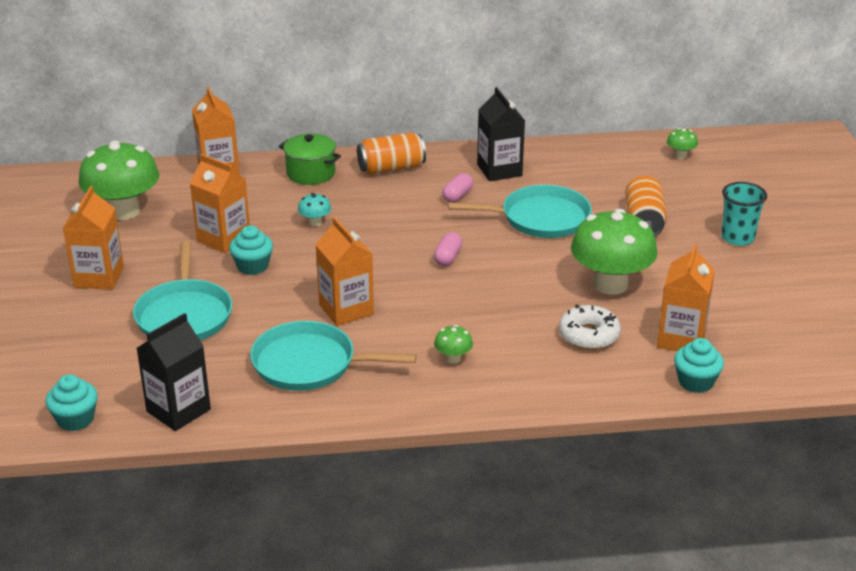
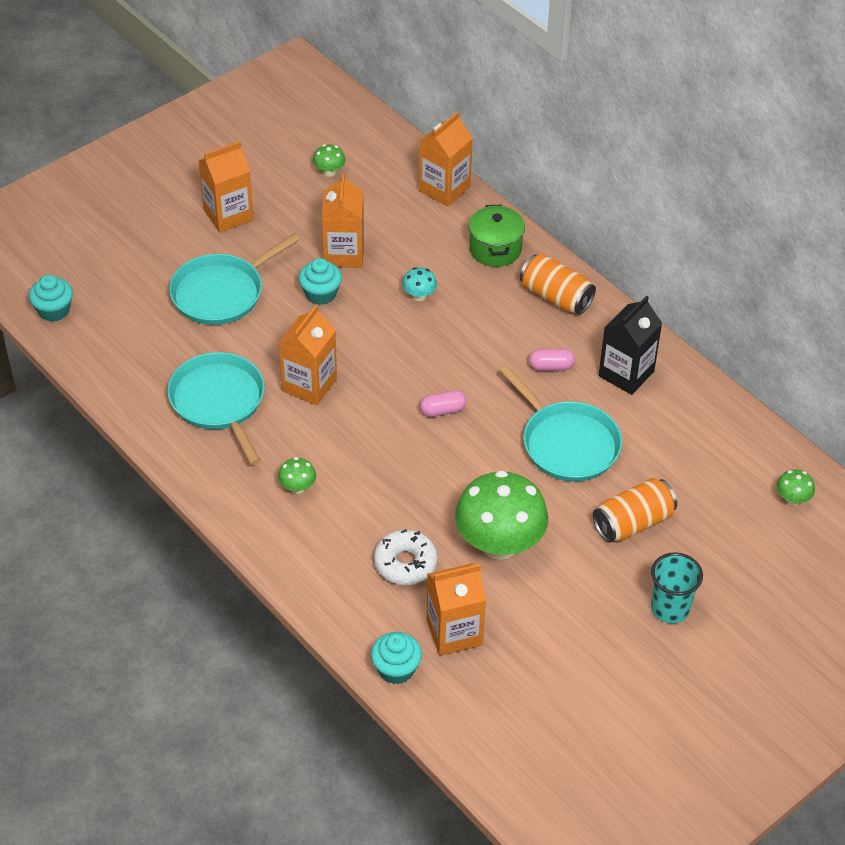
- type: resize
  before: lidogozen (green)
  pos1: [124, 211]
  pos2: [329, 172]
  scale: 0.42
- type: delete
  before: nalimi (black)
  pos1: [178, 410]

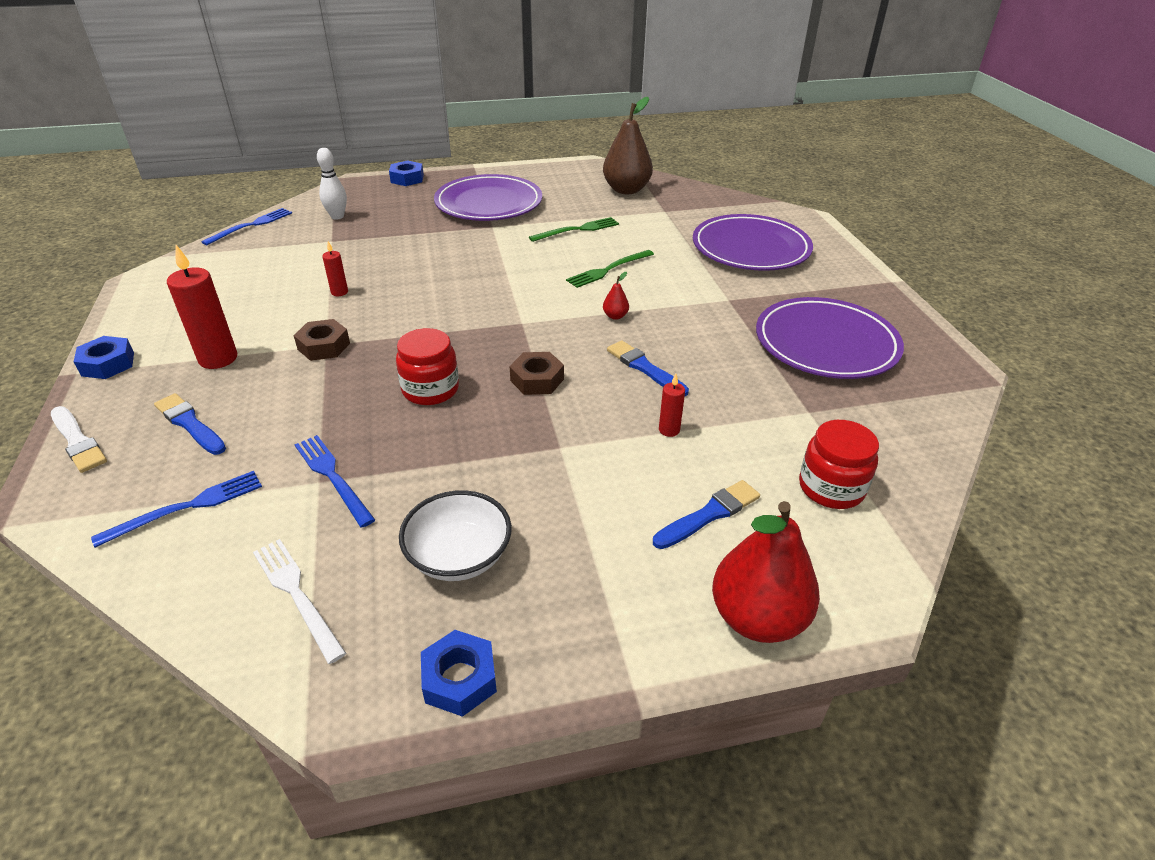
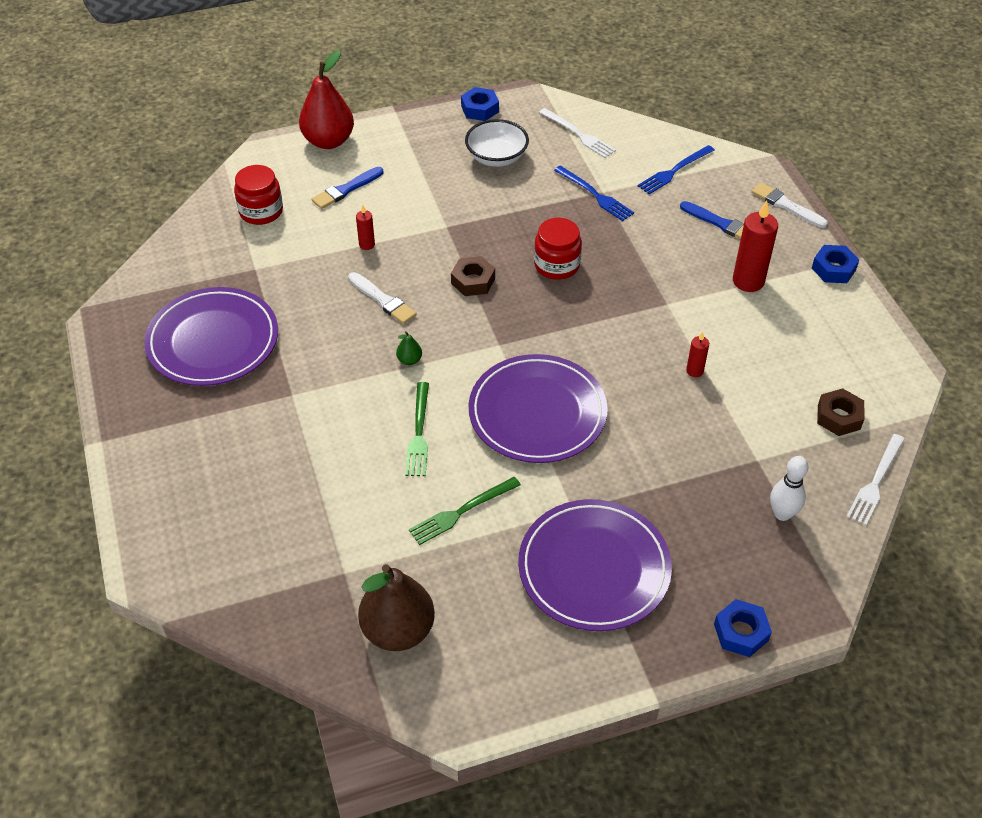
- type: recolor
  before: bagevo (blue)
  after: bagevo (white)
  pos1: [251, 226]
  pos2: [875, 482]
- type: move
  before: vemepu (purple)
  pos1: [750, 248]
  pos2: [537, 413]
- type: rotate
  before: bagevo (green)
  pos1: [608, 269]
  pos2: [419, 433]
  turn: 135
- type: recolor
  before: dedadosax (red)
  after: dedadosax (green)
  pos1: [615, 316]
  pos2: [409, 360]
- type: move
  before: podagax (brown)
  pos1: [324, 346]
  pos2: [838, 417]
- type: recolor
  before: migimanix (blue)
  after: migimanix (white)
  pos1: [645, 368]
  pos2: [382, 300]

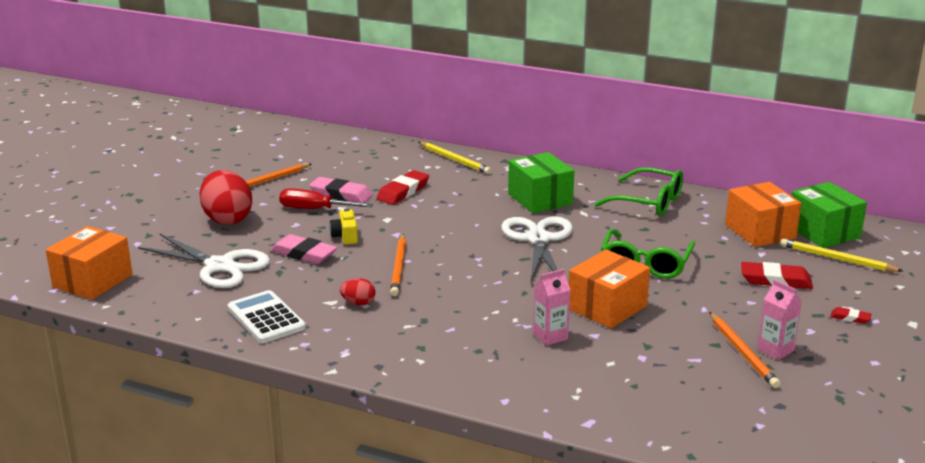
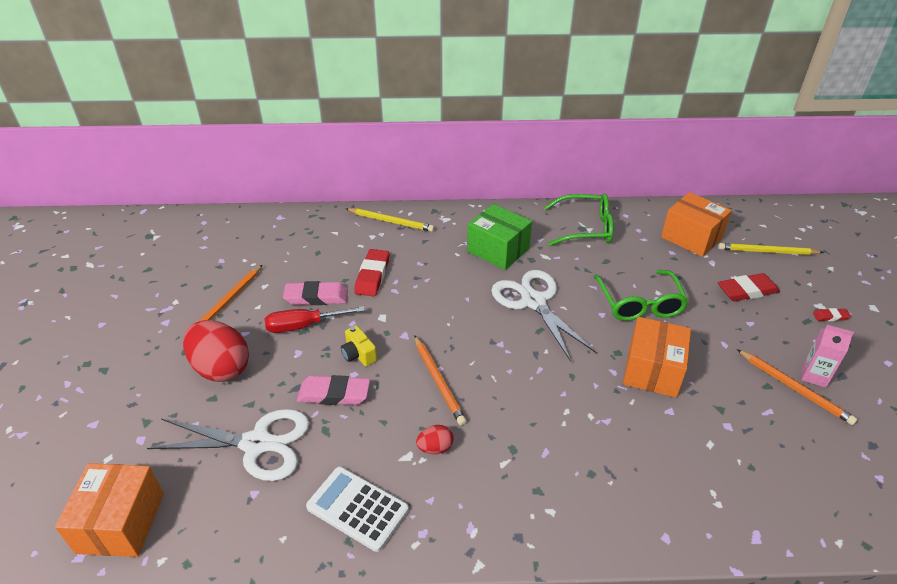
- type: delete
  before: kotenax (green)
  pos1: [823, 232]
- type: delete
  before: nalimi (pink)
  pos1: [550, 336]

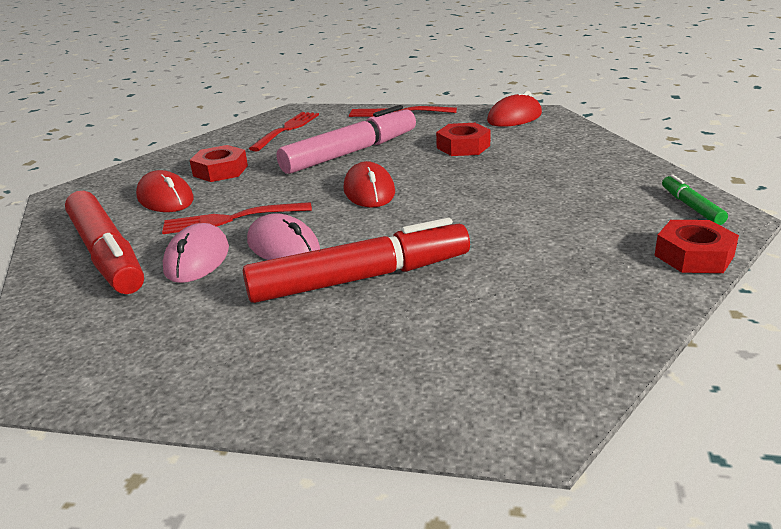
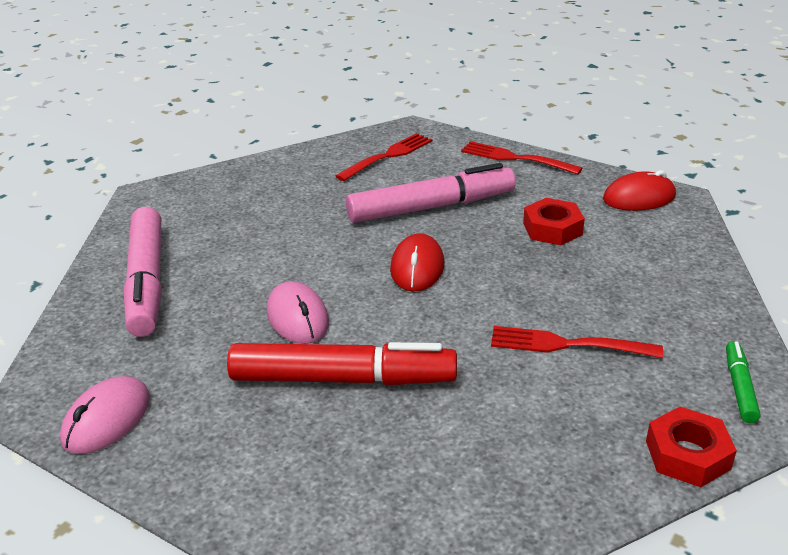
- type: delete
  before: podagax (red)
  pos1: [220, 171]
- type: delete
  before: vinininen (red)
  pos1: [165, 198]
- type: recolor
  before: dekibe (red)
  after: dekibe (pink)
  pos1: [107, 254]
  pos2: [147, 281]
- type: move
  before: bagevo (red)
  pos1: [232, 219]
  pos2: [568, 344]
- type: move
  before: vinininen (pink)
  pos1: [197, 259]
  pos2: [107, 419]

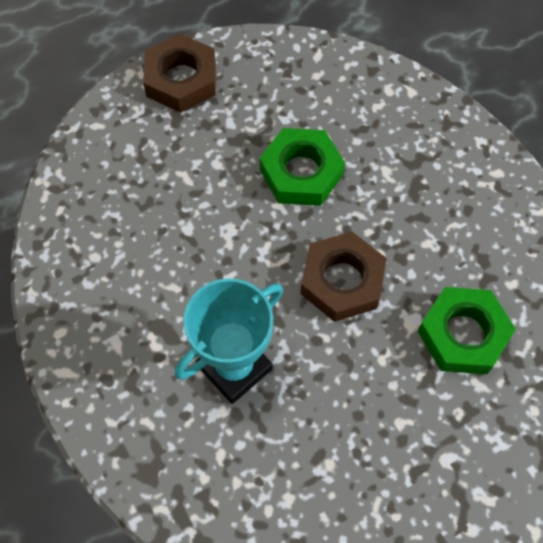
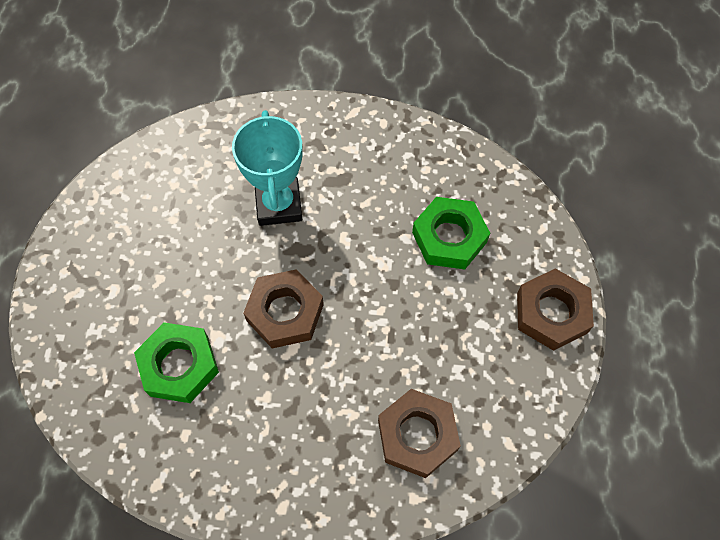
- type: move
  before: podagax (green)
  pos1: [301, 172]
  pos2: [449, 237]
- type: insert
  after: podagax (brown)
  pos2: [417, 435]

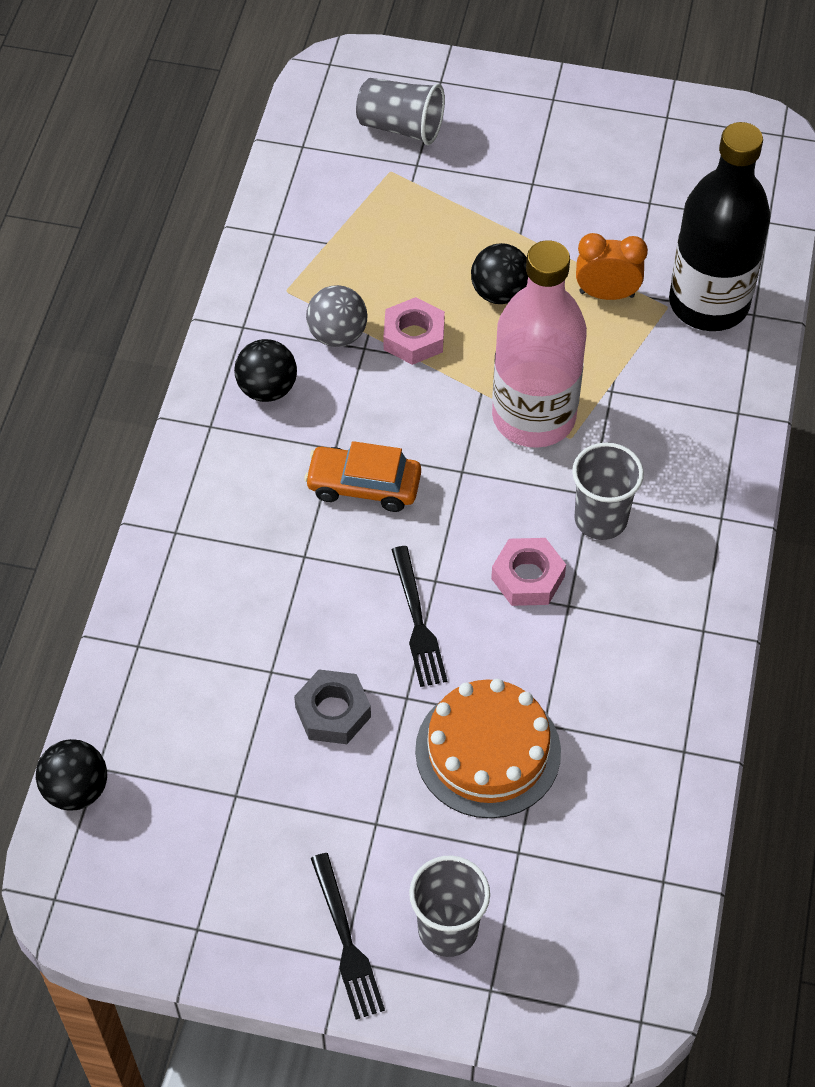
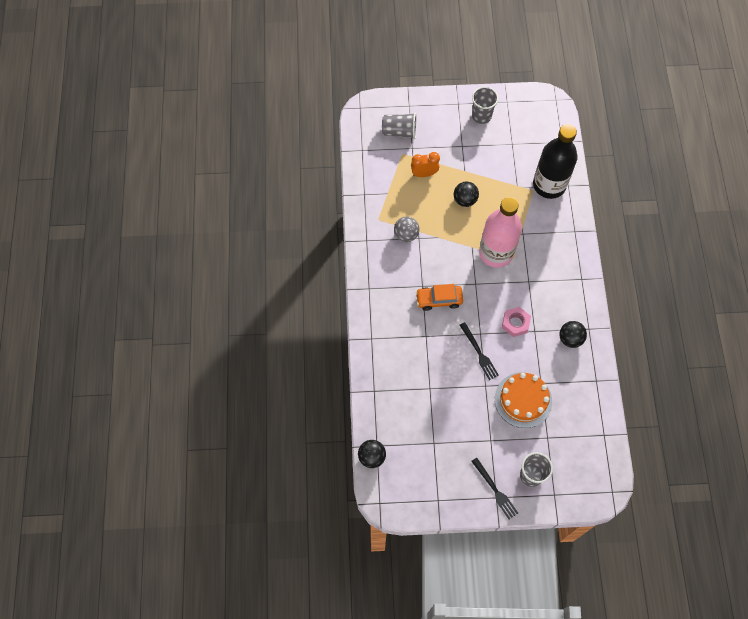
- type: move
  before: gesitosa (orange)
  pos1: [606, 294]
  pos2: [424, 174]
- type: delete
  before: podagax (pink)
  pos1: [414, 337]
- type: move
  before: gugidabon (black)
  pos1: [267, 389]
  pos2: [570, 339]
- type: move
  before: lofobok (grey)
  pos1: [600, 519]
  pos2: [481, 116]
- type: delete
  before: podagax (grey)
  pos1: [333, 712]

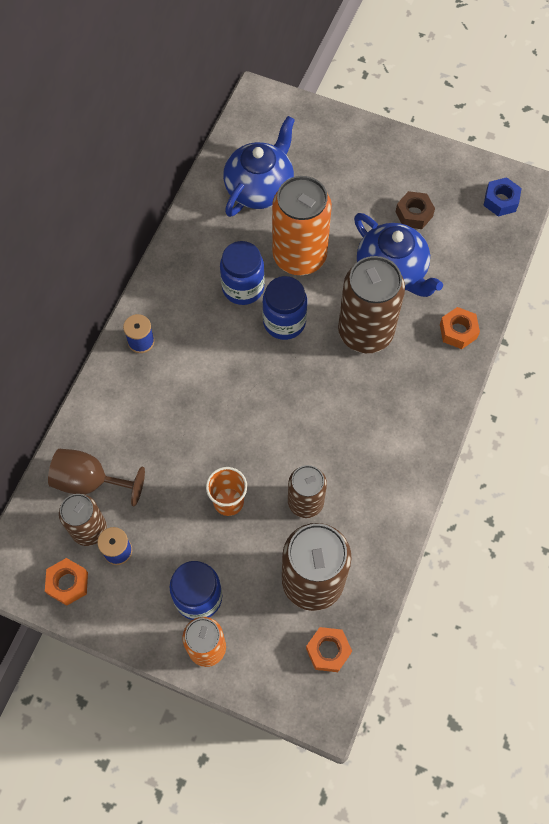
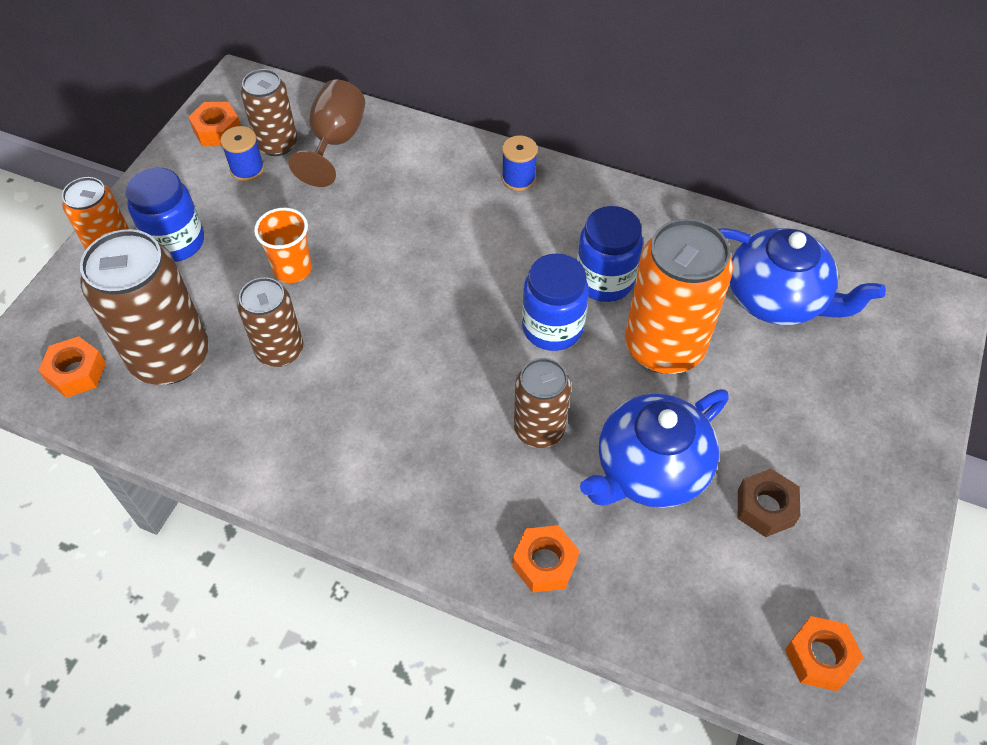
- type: recolor
  before: podagax (blue)
  after: podagax (orange)
  pos1: [500, 201]
  pos2: [819, 657]
- type: resize
  before: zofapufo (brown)
  pos1: [365, 332]
  pos2: [539, 429]
  scale: 0.6

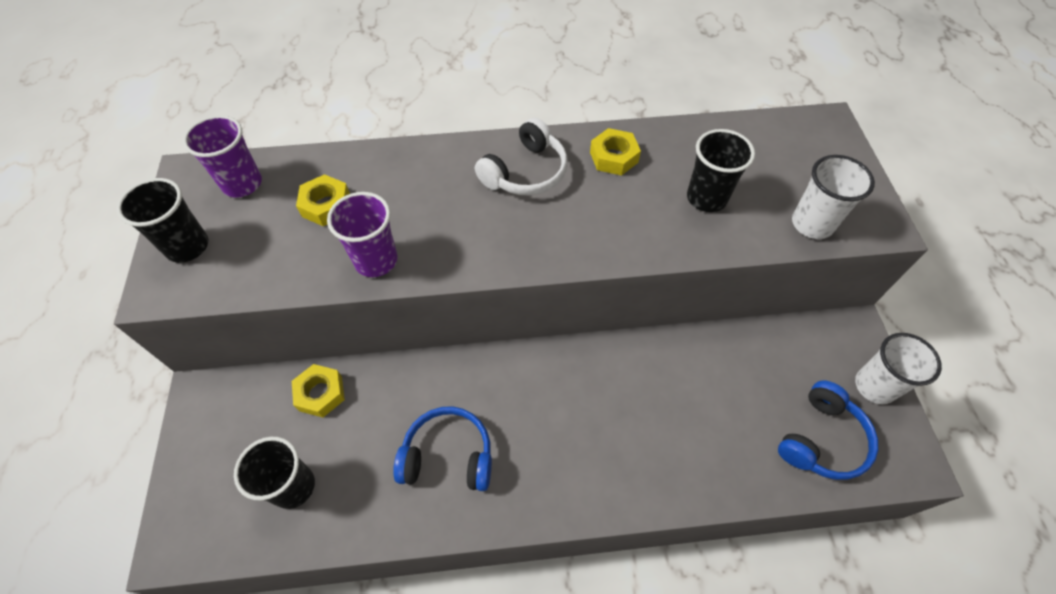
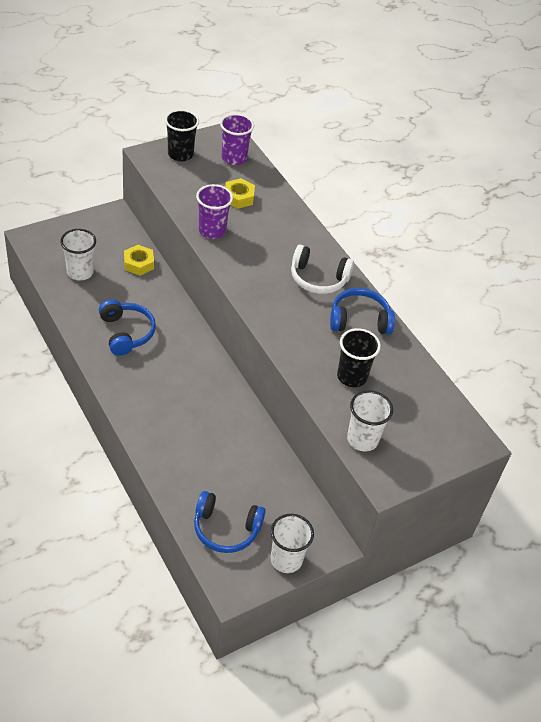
- type: replace
  before: podagax (yellow)
  after: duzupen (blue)
  pos1: [614, 157]
  pos2: [359, 320]
- type: recolor
  before: lofobok (black)
  after: lofobok (white)
  pos1: [293, 486]
  pos2: [80, 272]

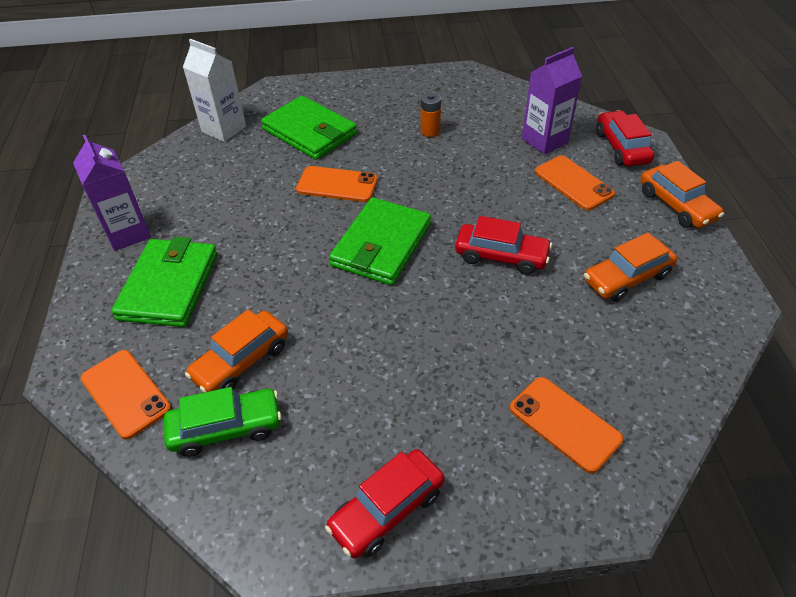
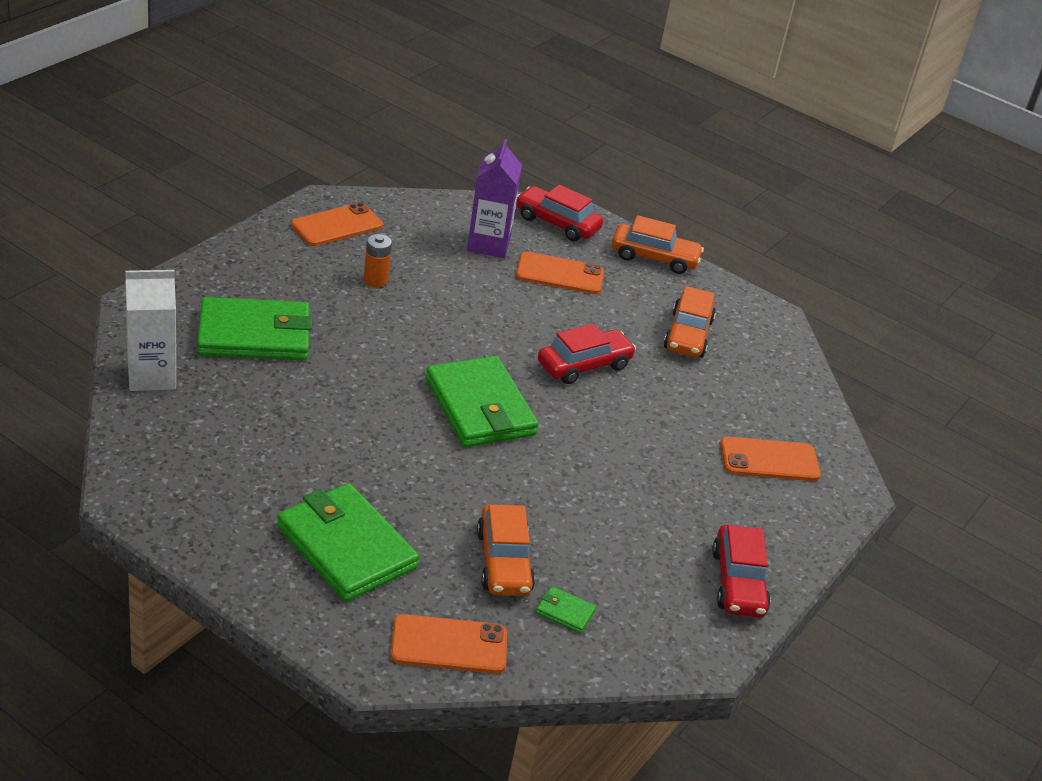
- type: delete
  before: nalimi (purple)
  pos1: [128, 233]
- type: move
  before: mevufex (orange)
  pos1: [337, 185]
  pos2: [337, 225]
- type: replace
  before: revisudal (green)
  after: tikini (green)
  pos1: [226, 428]
  pos2: [565, 612]

